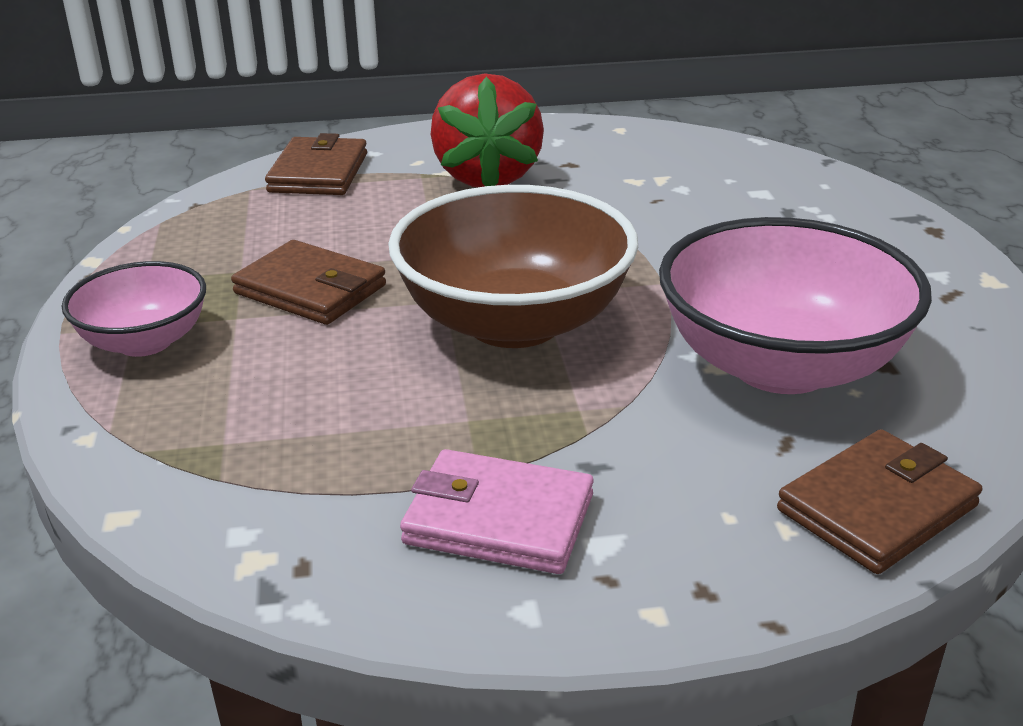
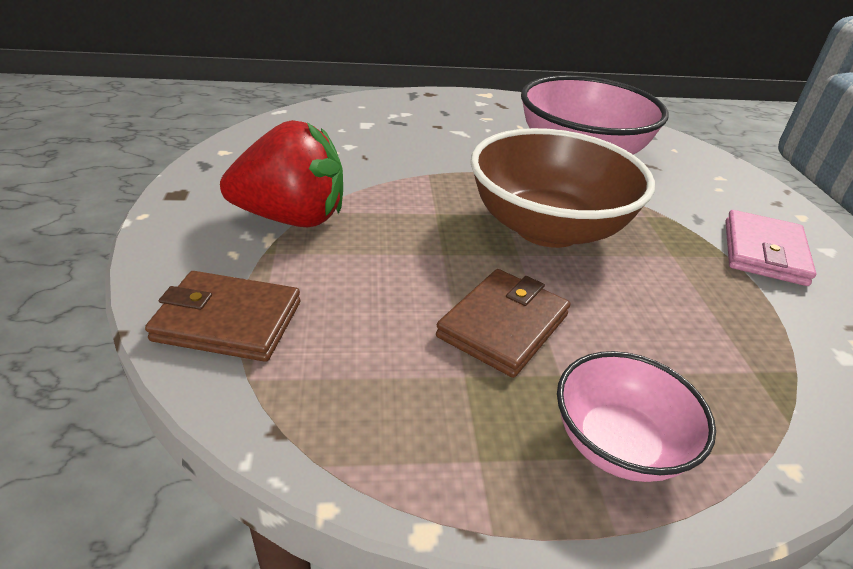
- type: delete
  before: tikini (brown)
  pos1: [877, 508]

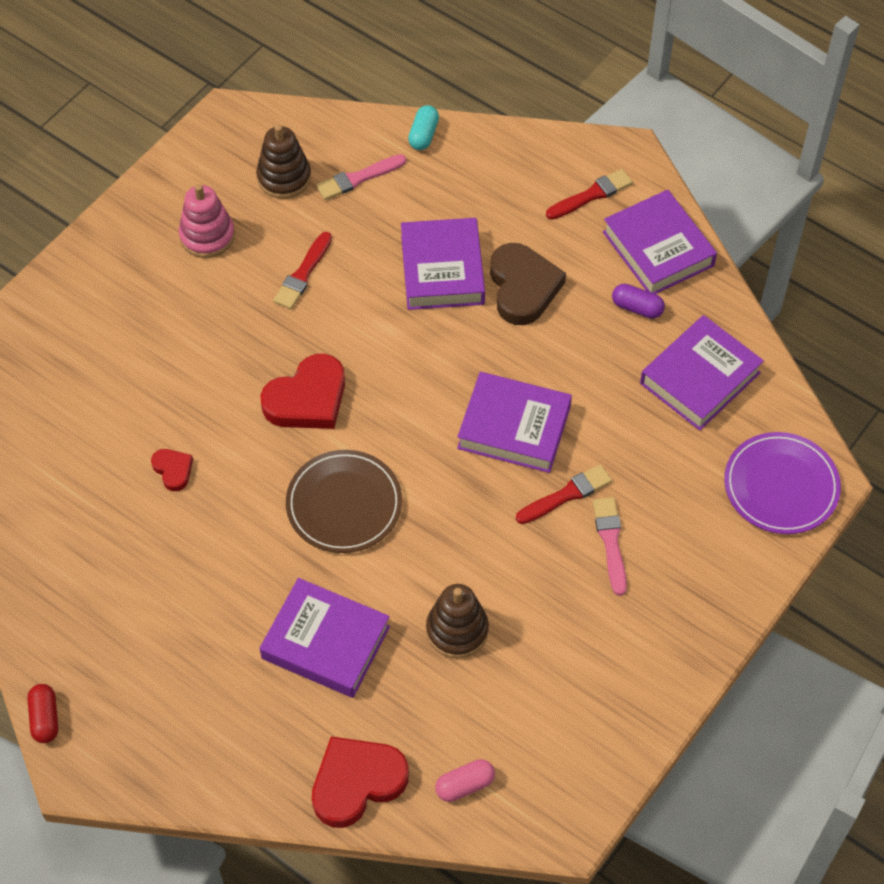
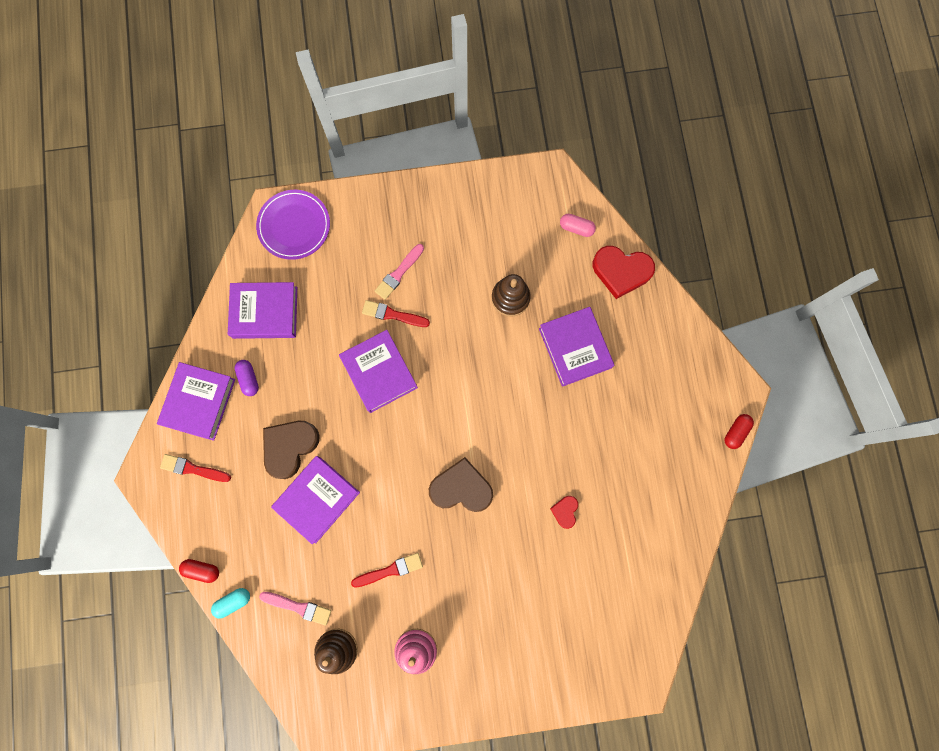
- type: recolor
  before: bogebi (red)
  after: bogebi (brown)
  pos1: [307, 399]
  pos2: [461, 488]
- type: delete
  before: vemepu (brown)
  pos1: [344, 504]
- type: insert
  after: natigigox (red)
  pos2: [202, 570]

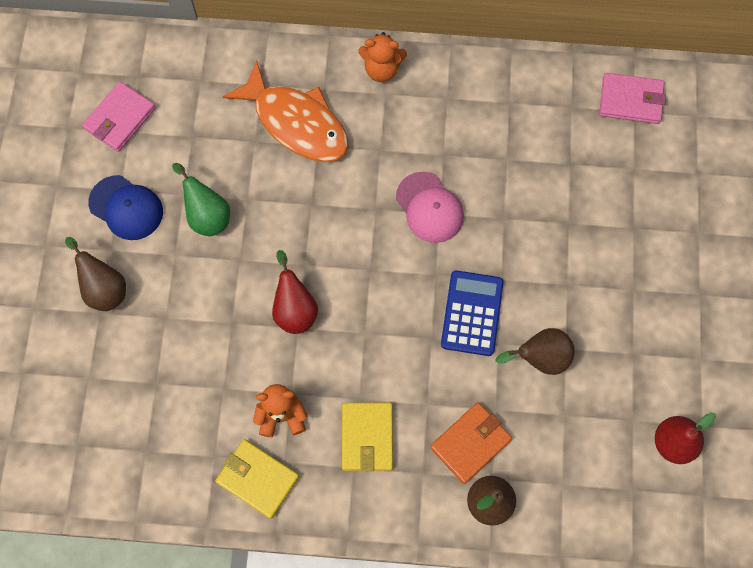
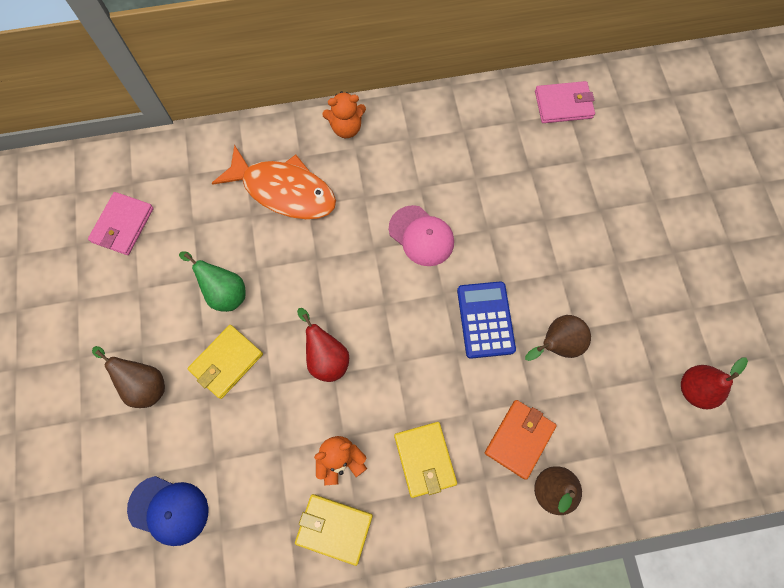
- type: move
  before: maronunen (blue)
  pos1: [126, 208]
  pos2: [169, 510]
- type: insert
  after: tikini (yellow)
  pos2: [227, 362]

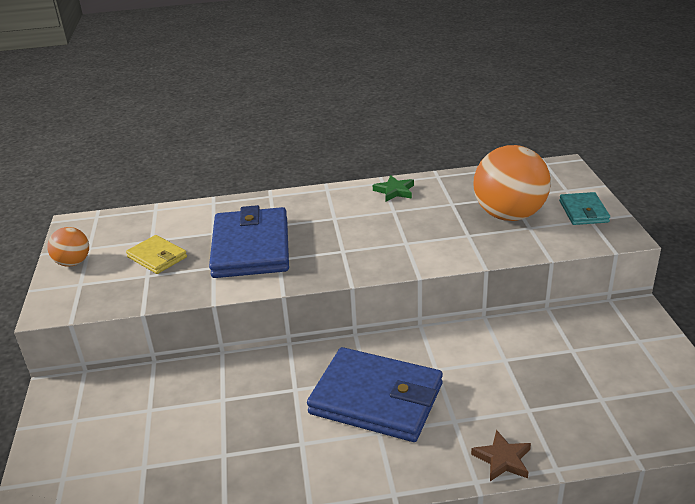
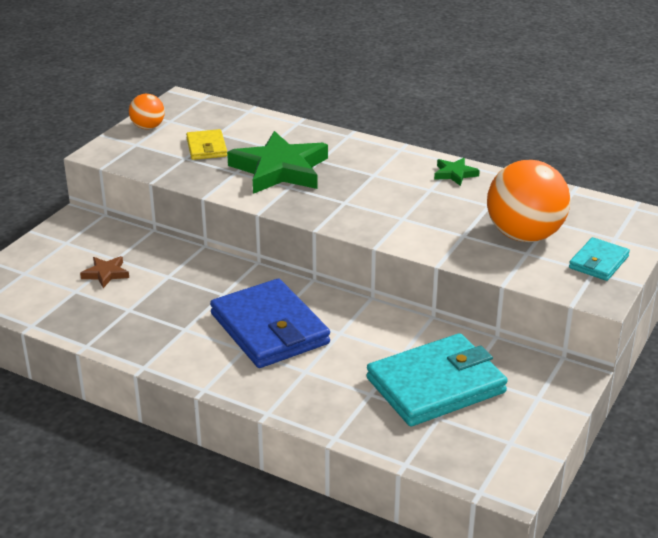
- type: replace
  before: tikini (blue)
  after: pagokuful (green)
  pos1: [251, 248]
  pos2: [280, 169]
- type: move
  before: pagokuful (brown)
  pos1: [502, 459]
  pos2: [106, 274]
- type: insert
  after: tikini (turquoise)
  pos2: [435, 385]

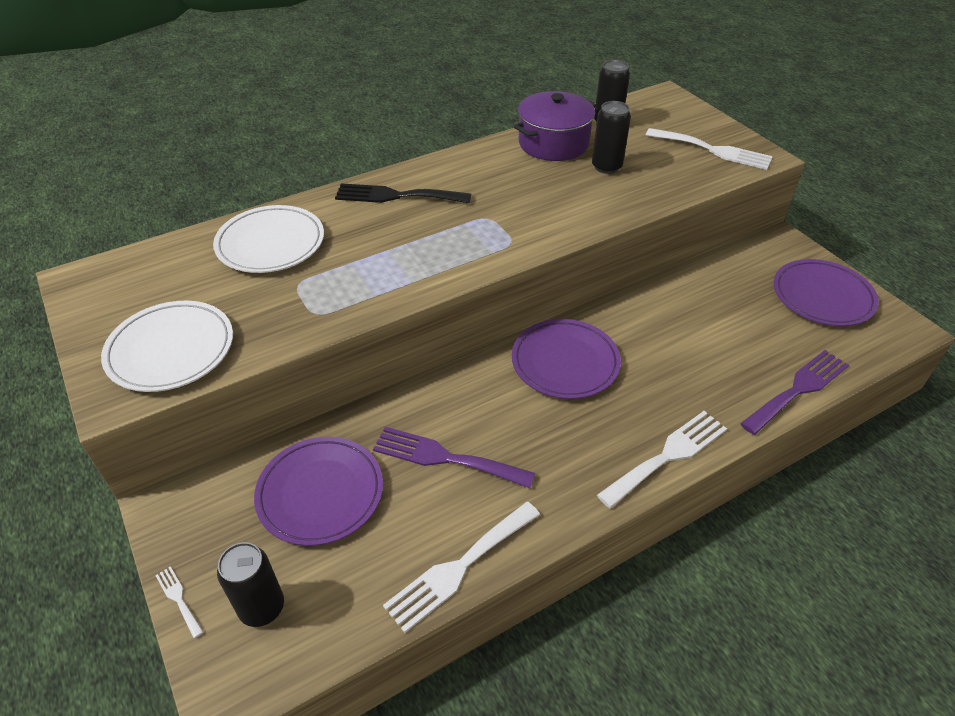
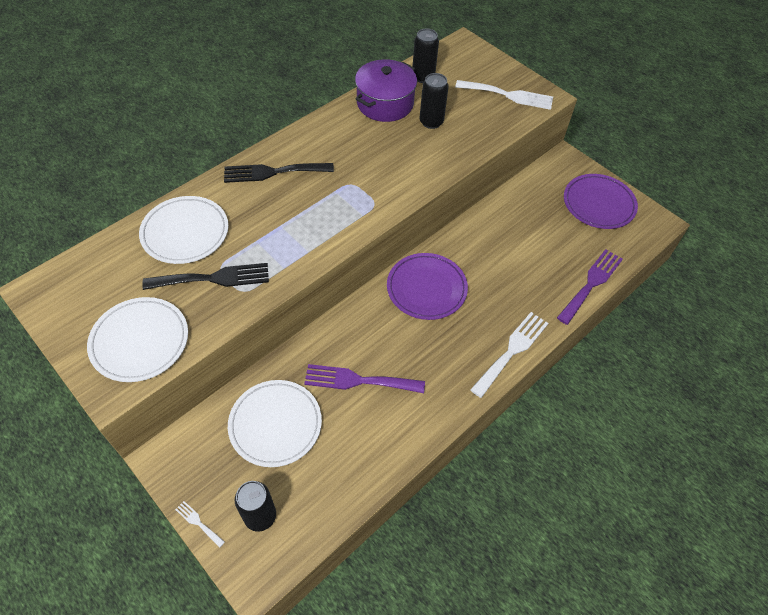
- type: recolor
  before: vemepu (purple)
  after: vemepu (white)
  pos1: [320, 493]
  pos2: [275, 424]
- type: delete
  before: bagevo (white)
  pos1: [459, 567]
- type: insert
  after: bagevo (black)
  pos2: [213, 278]

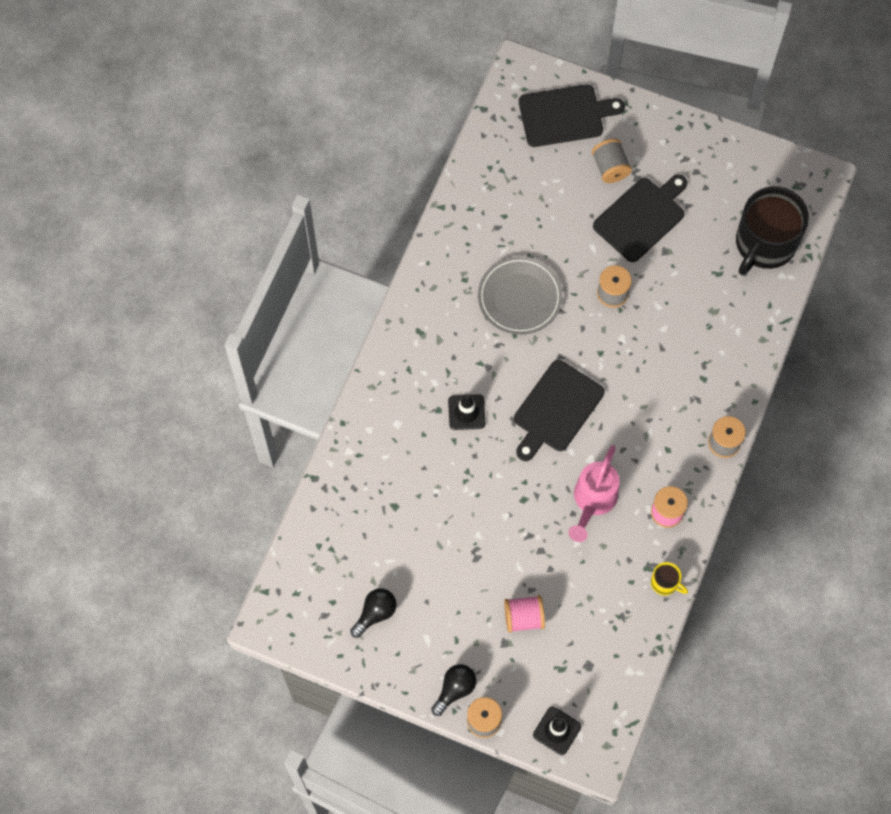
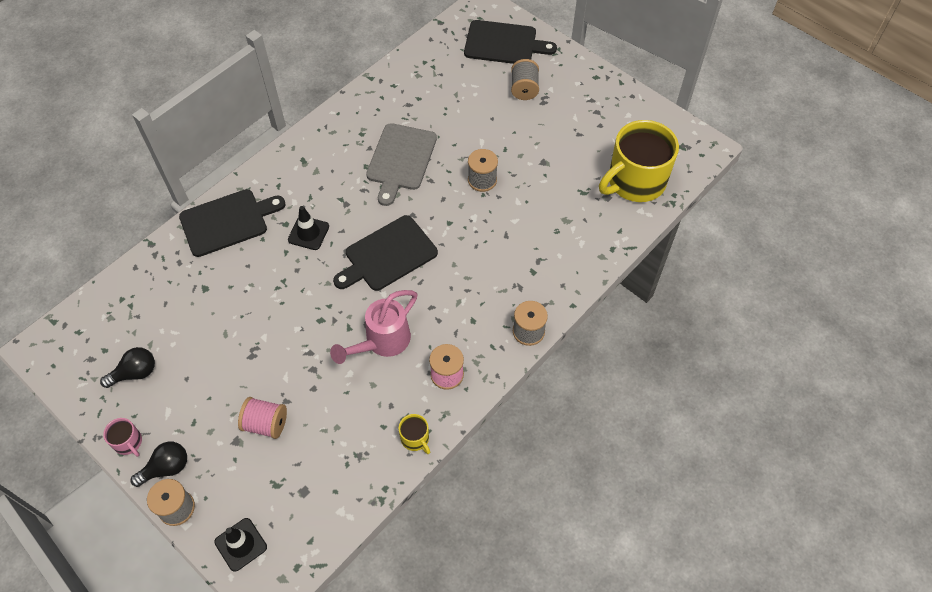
- type: move
  before: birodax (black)
  pos1: [641, 217]
  pos2: [227, 222]
- type: recolor
  before: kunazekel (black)
  after: kunazekel (yellow)
  pos1: [764, 243]
  pos2: [635, 181]
- type: replace
  before: vemepu (grey)
  after: birodax (grey)
  pos1: [519, 297]
  pos2: [400, 160]
- type: insert
  after: kunazekel (pink)
  pos2: [128, 442]

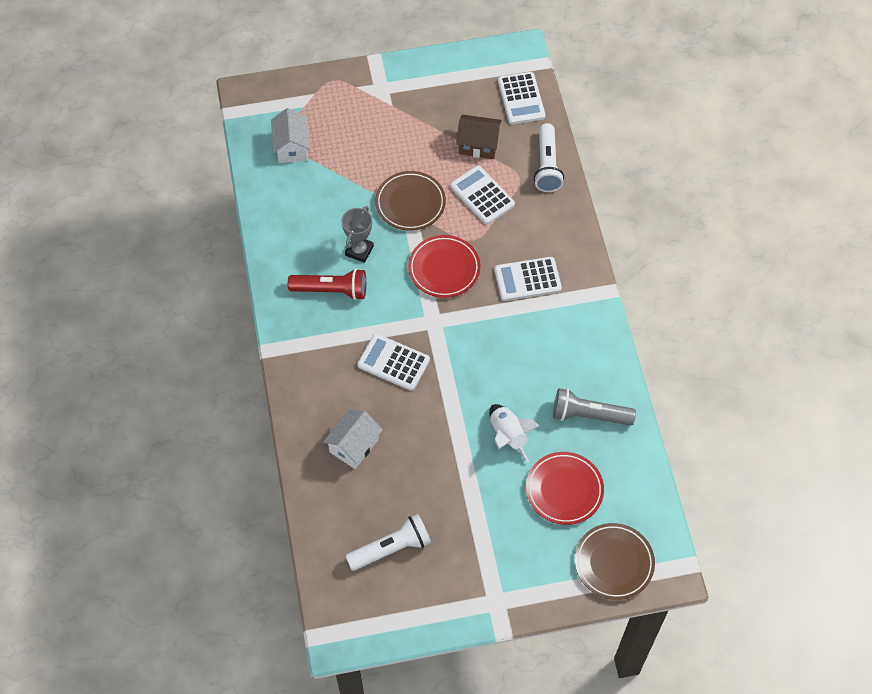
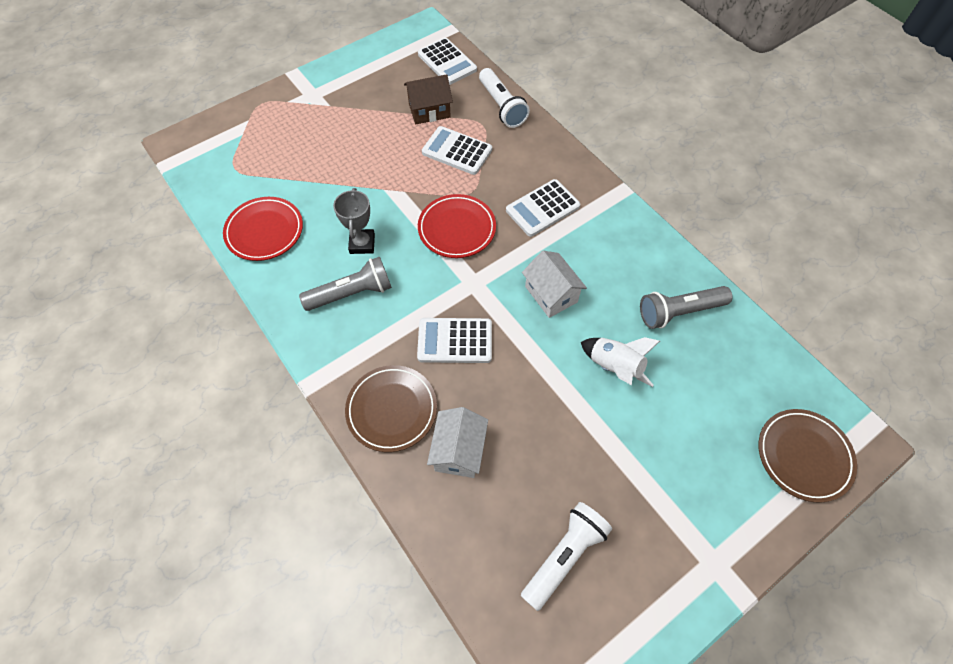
- type: move
  before: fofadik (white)
  pos1: [292, 147]
  pos2: [551, 294]
- type: move
  before: vemepu (brown)
  pos1: [410, 203]
  pos2: [392, 409]
- type: recolor
  before: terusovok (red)
  after: terusovok (grey)
  pos1: [331, 290]
  pos2: [351, 293]
- type: move
  before: vemepu (red)
  pos1: [564, 490]
  pos2: [264, 231]

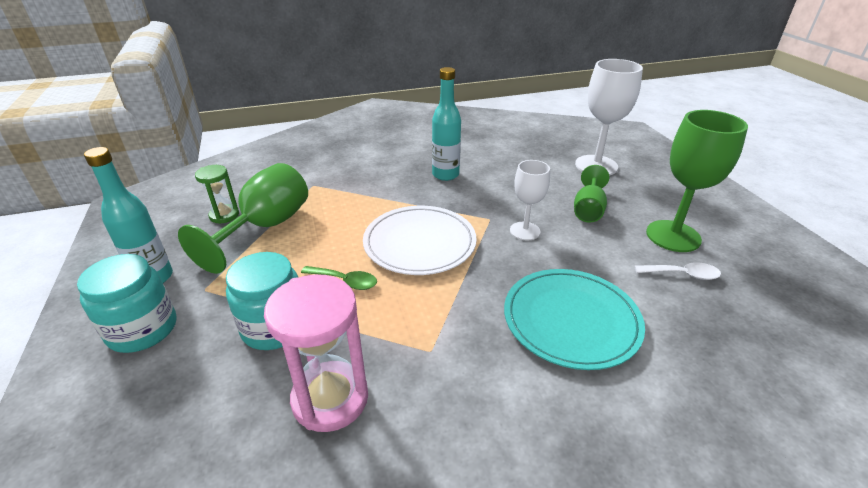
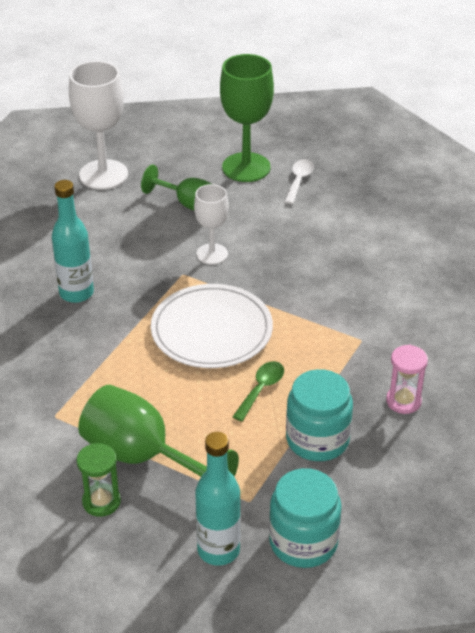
- type: delete
  before: vemepu (turquoise)
  pos1: [571, 320]
- type: resize
  before: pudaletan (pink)
  pos1: [330, 398]
  pos2: [403, 401]
  scale: 0.57

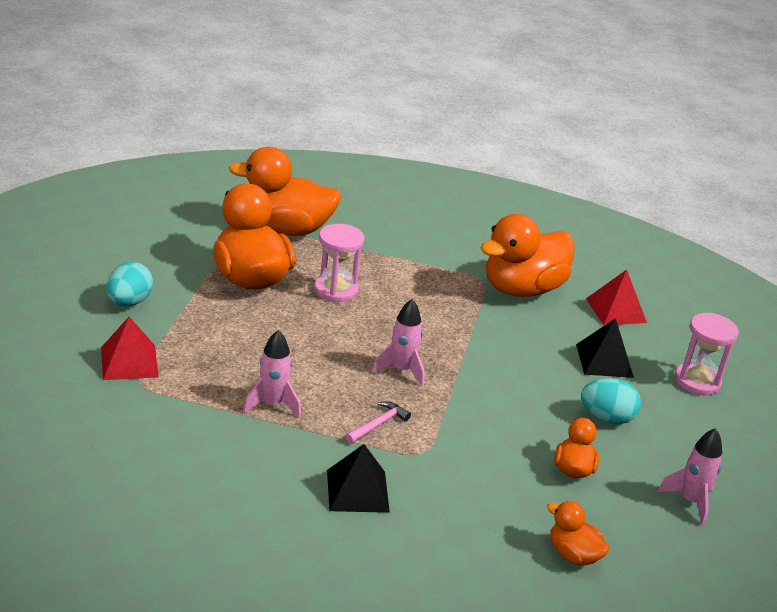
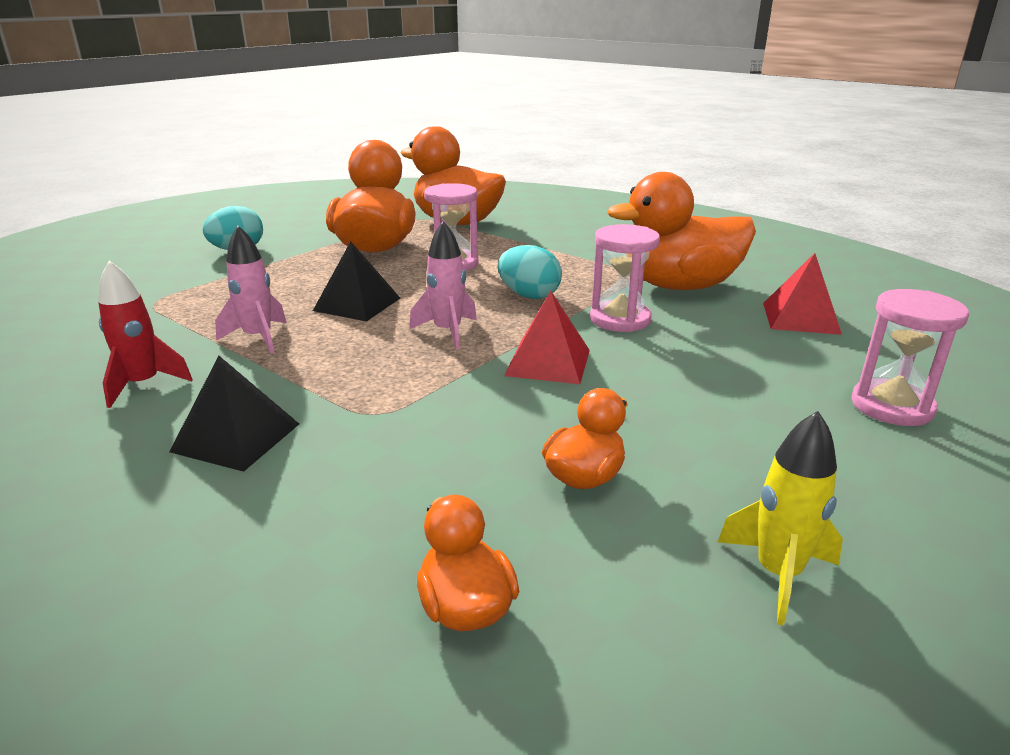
- type: move
  before: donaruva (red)
  pos1: [129, 362]
  pos2: [548, 362]
- type: move
  before: donaruva (black)
  pos1: [604, 360]
  pos2: [357, 304]
- type: move
  before: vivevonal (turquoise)
  pos1: [606, 418]
  pos2: [529, 295]
- type: delete
  before: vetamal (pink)
  pos1: [378, 424]
- type: recolor
  before: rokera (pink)
  after: rokera (yellow)
  pos1: [690, 501]
  pos2: [777, 574]
- type: insert
  after: pudaletan (pink)
  pos2: [620, 319]
- type: insert
  after: rokera (red)
  pos2: [143, 385]

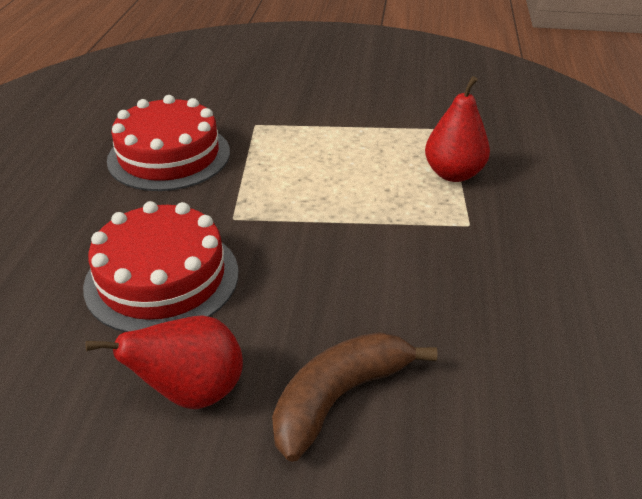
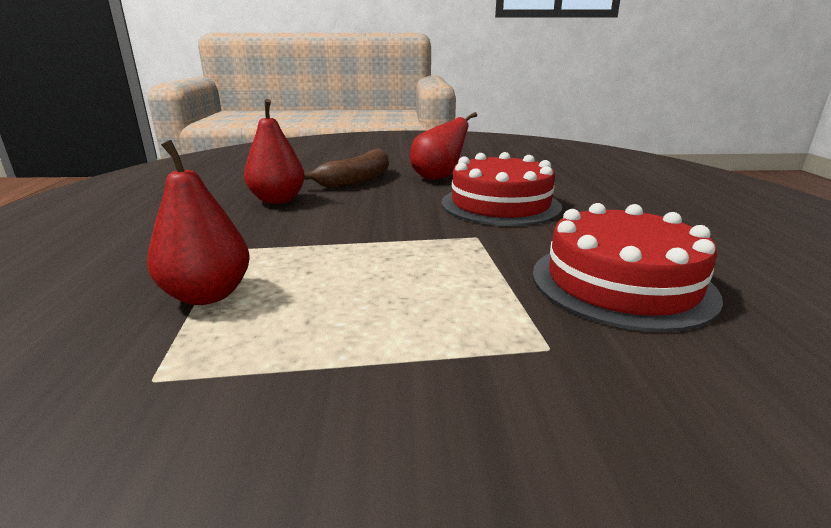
- type: insert
  after: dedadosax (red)
  pos2: [277, 200]

